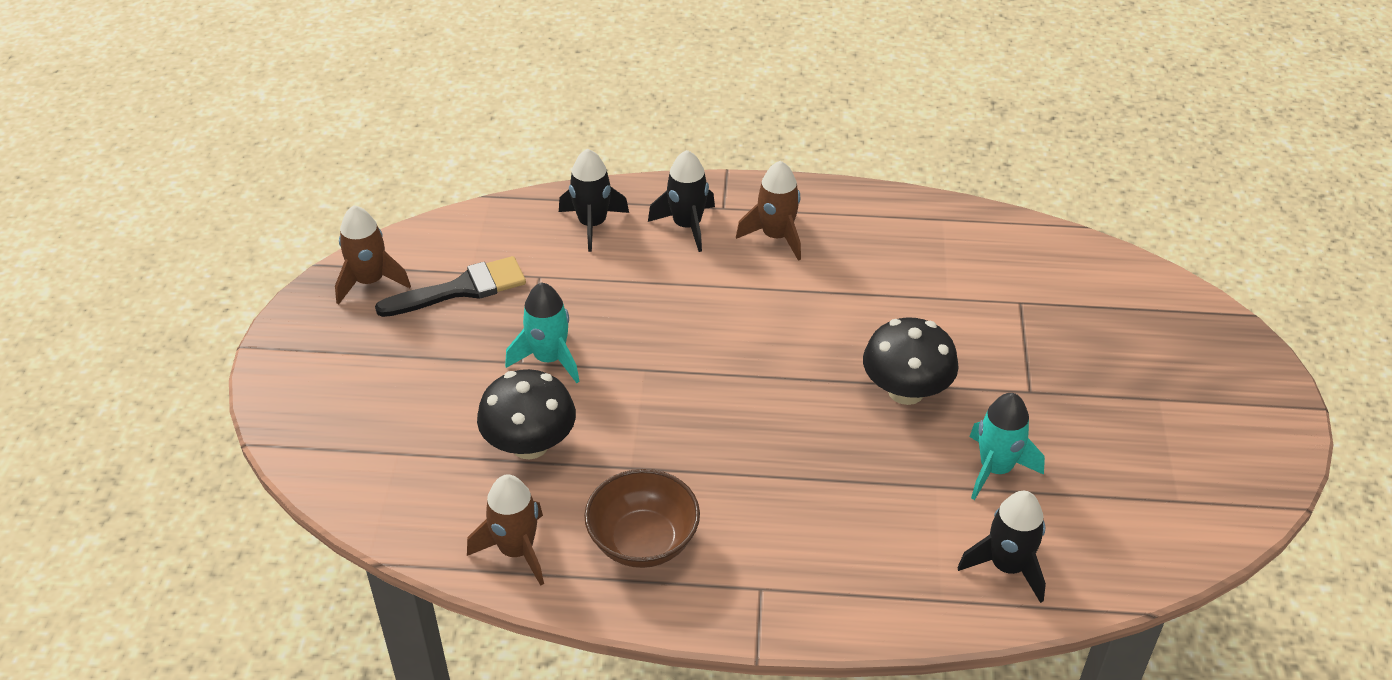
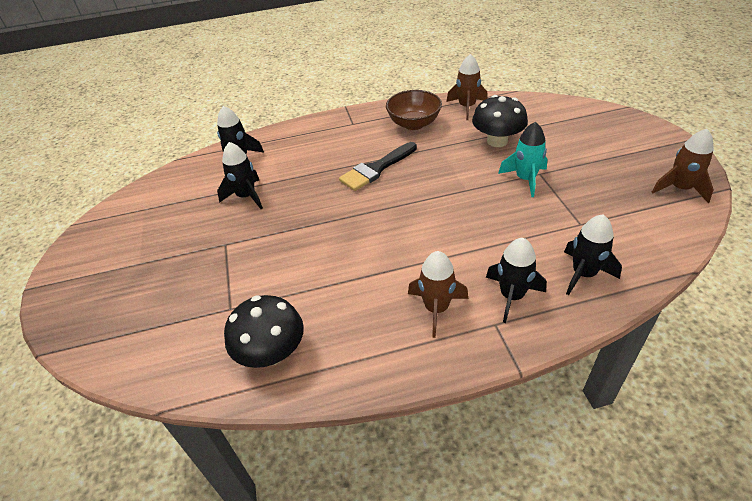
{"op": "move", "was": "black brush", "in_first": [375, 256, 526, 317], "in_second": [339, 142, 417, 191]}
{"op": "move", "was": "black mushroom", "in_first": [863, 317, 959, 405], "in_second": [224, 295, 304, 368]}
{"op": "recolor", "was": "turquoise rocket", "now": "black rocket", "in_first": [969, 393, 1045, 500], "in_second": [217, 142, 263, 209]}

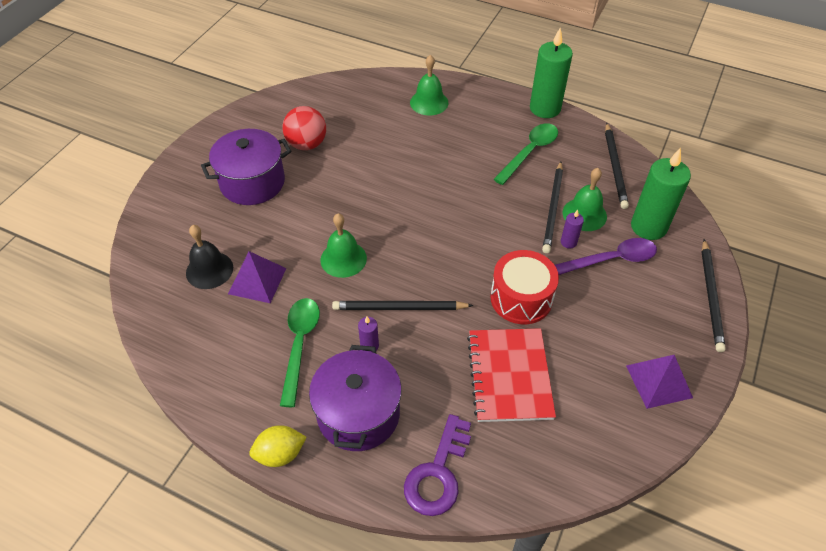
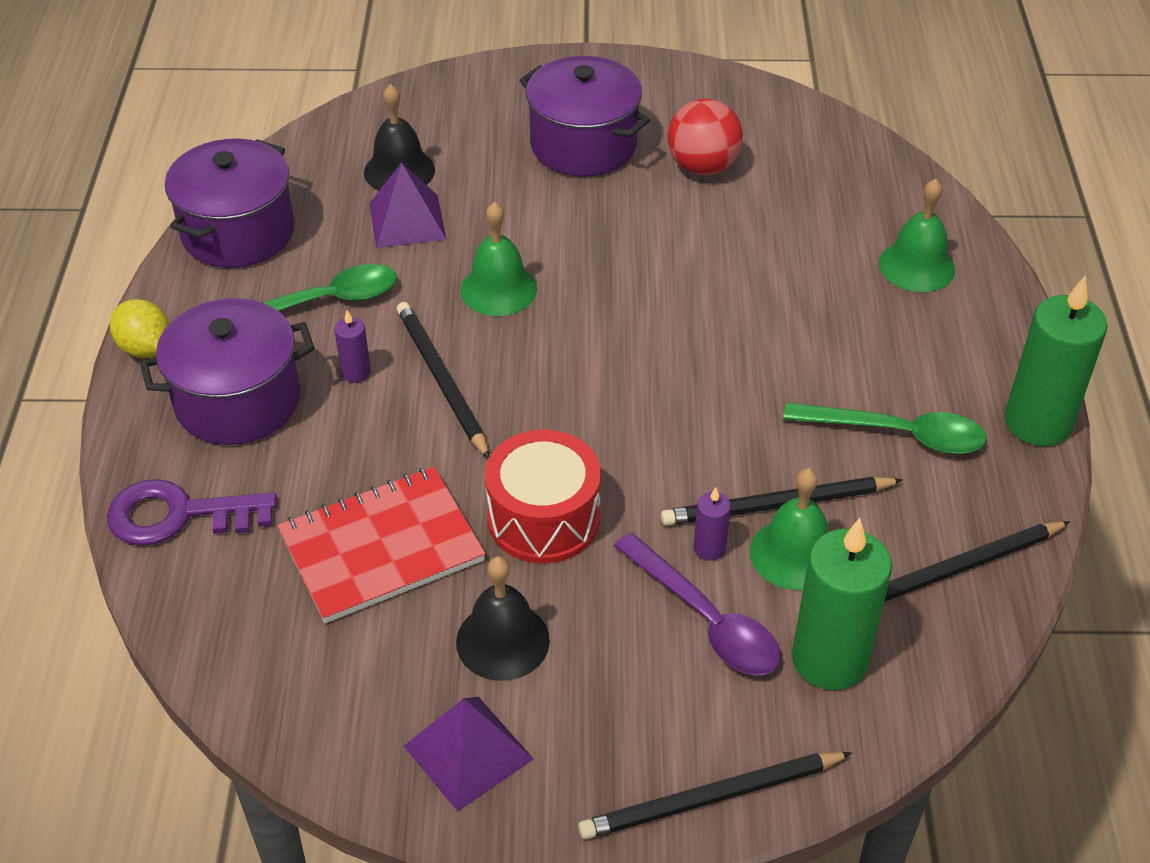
{"op": "insert", "now": "purple pot", "in_second": [165, 139, 295, 268]}
{"op": "insert", "now": "black bell", "in_second": [456, 556, 550, 681]}

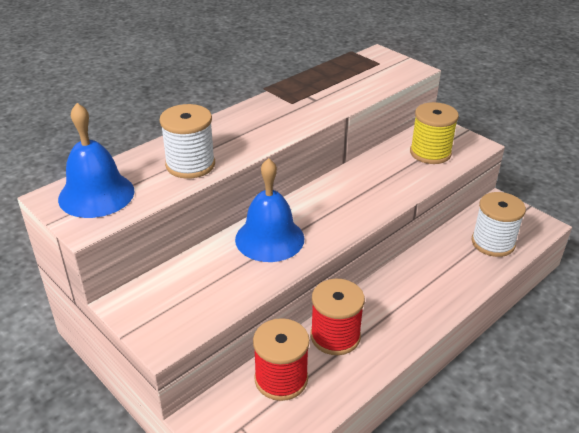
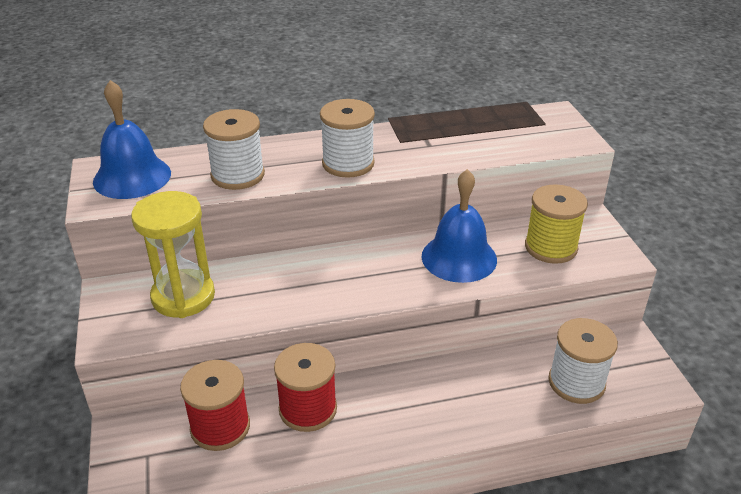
{"op": "move", "was": "blue bell", "in_first": [235, 158, 304, 262], "in_second": [421, 169, 497, 283]}
{"op": "insert", "now": "yellow hourglass", "in_second": [131, 191, 215, 318]}
{"op": "insert", "now": "white spool", "in_second": [320, 99, 375, 178]}

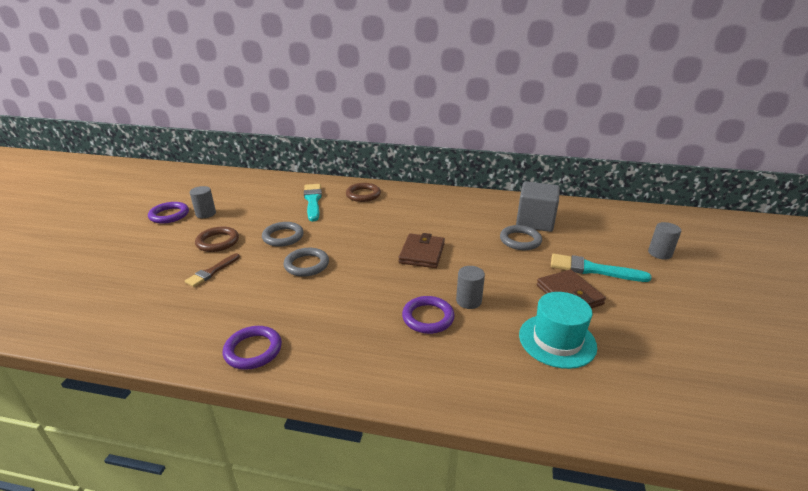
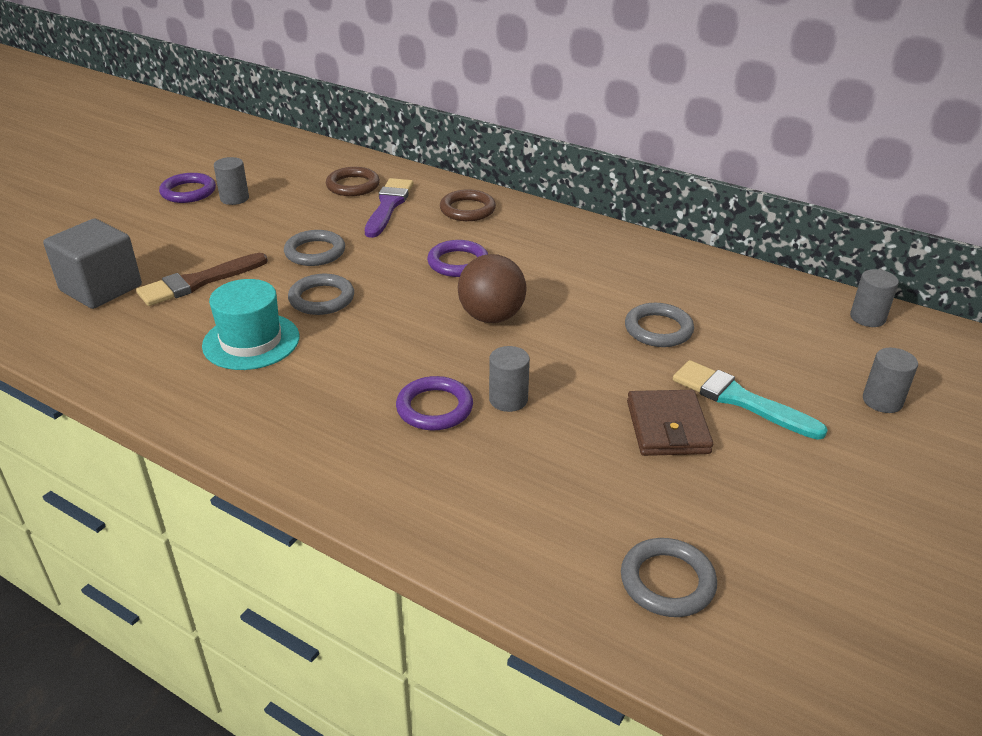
{"op": "resize", "was": "brown brush", "in_first": [185, 253, 240, 287], "in_second": [136, 253, 268, 306], "ratio": 1.55}
{"op": "move", "was": "brown ring", "in_first": [195, 226, 239, 252], "in_second": [326, 167, 380, 196]}
{"op": "move", "was": "purple ring", "in_first": [223, 326, 282, 370], "in_second": [427, 240, 488, 277]}
{"op": "recolor", "was": "turquoise brush", "now": "purple brush", "in_first": [304, 184, 322, 222], "in_second": [365, 178, 413, 238]}
{"op": "replace", "was": "brown wallet", "now": "brown ball", "in_first": [398, 233, 445, 268], "in_second": [458, 254, 526, 323]}
{"op": "move", "was": "grey cube", "in_first": [516, 181, 560, 232], "in_second": [43, 219, 142, 309]}
{"op": "move", "was": "turquoise hat", "in_first": [519, 292, 597, 369], "in_second": [202, 279, 299, 370]}
{"op": "insert", "now": "grey ring", "in_second": [621, 538, 717, 617]}
{"op": "insert", "now": "grey cylinder", "in_second": [850, 269, 899, 327]}

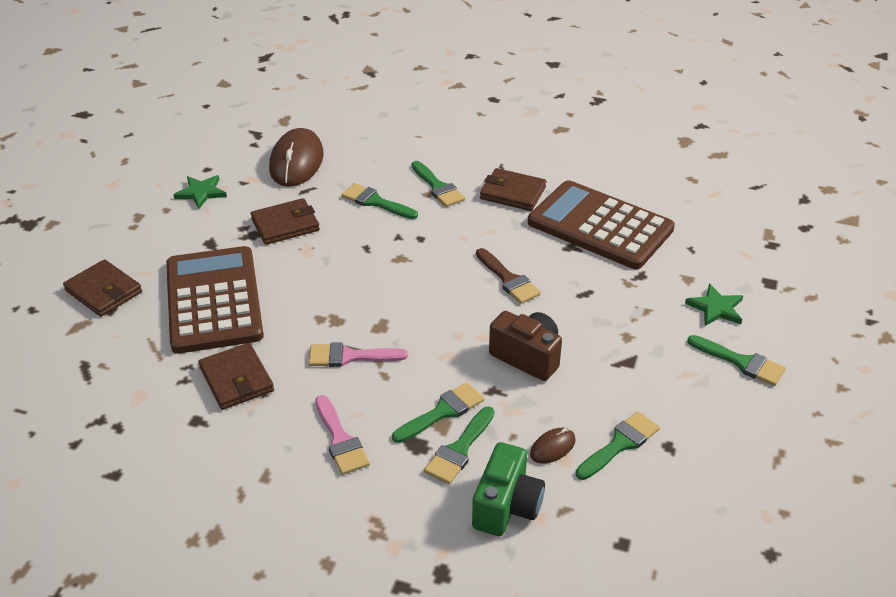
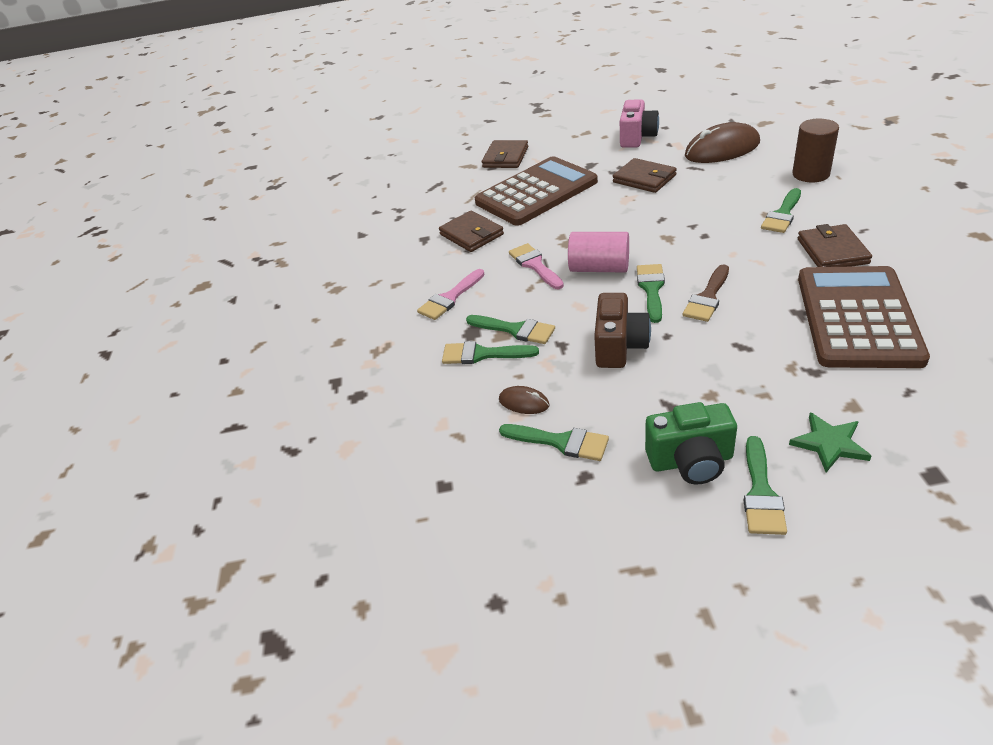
{"op": "replace", "was": "green star", "now": "pink camera", "in_first": [174, 175, 227, 209], "in_second": [620, 99, 659, 148]}
{"op": "rotate", "was": "brown wallet", "in_first": [199, 343, 274, 410], "in_second": [439, 210, 504, 252], "clockwise": -75}
{"op": "move", "was": "green brush", "in_first": [342, 183, 418, 219], "in_second": [637, 264, 665, 323]}
{"op": "move", "was": "green camera", "in_first": [472, 442, 545, 536], "in_second": [645, 402, 737, 485]}
{"op": "insert", "now": "pink cylinder", "in_second": [568, 232, 629, 273]}
{"op": "insert", "now": "brown cylinder", "in_second": [792, 119, 839, 182]}

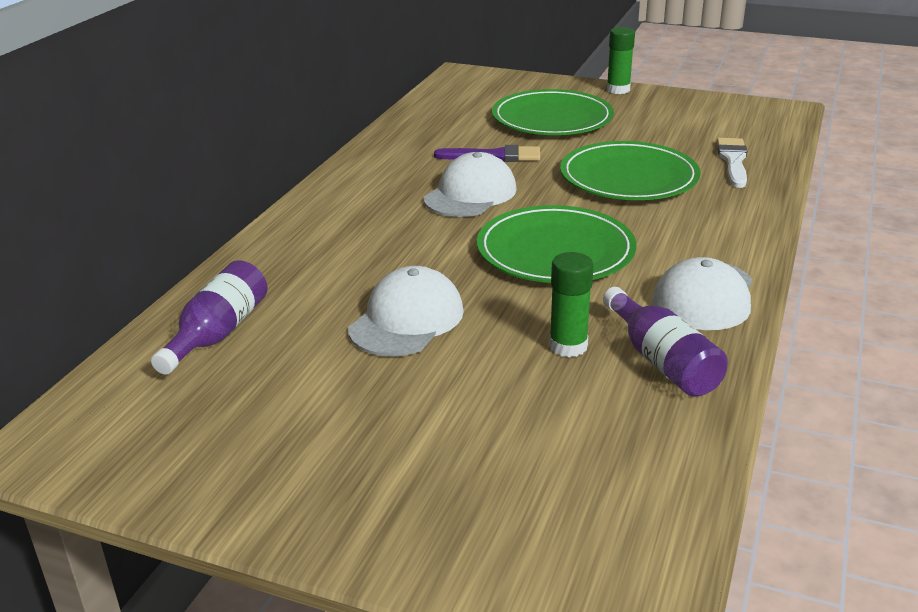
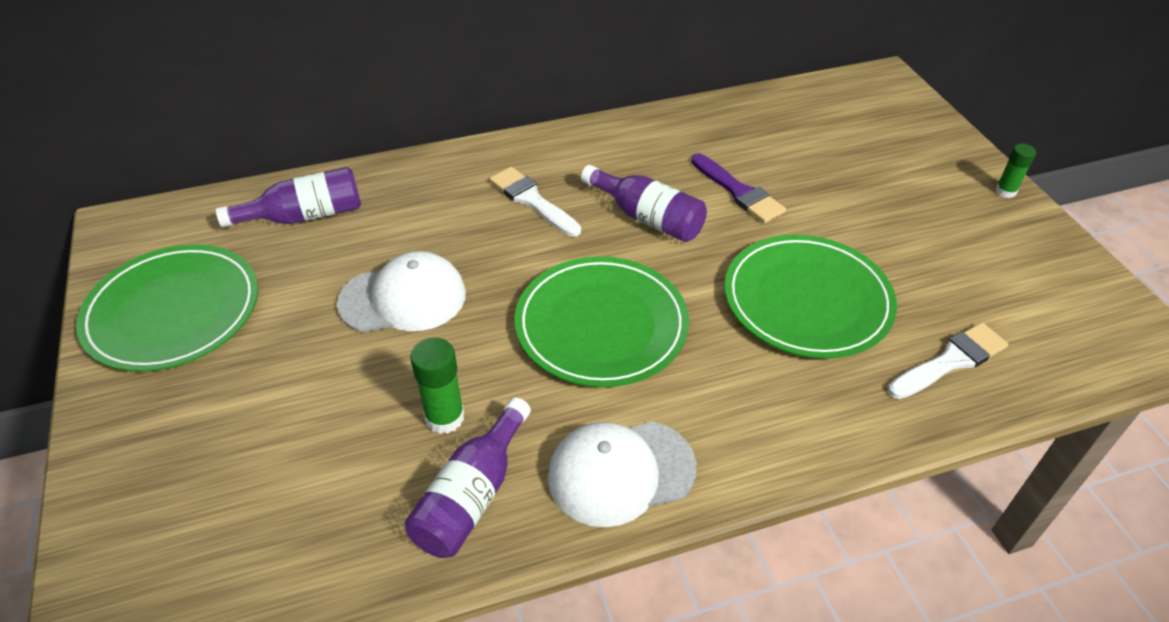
{"op": "replace", "was": "white cap", "now": "purple bottle", "in_first": [424, 152, 517, 217], "in_second": [581, 165, 707, 242]}
{"op": "move", "was": "green plate", "in_first": [492, 89, 614, 135], "in_second": [76, 244, 258, 372]}
{"op": "resize", "was": "green glue stick", "in_first": [607, 27, 635, 94], "in_second": [995, 144, 1036, 198], "ratio": 0.66}
{"op": "insert", "now": "white brush", "in_second": [489, 167, 581, 237]}

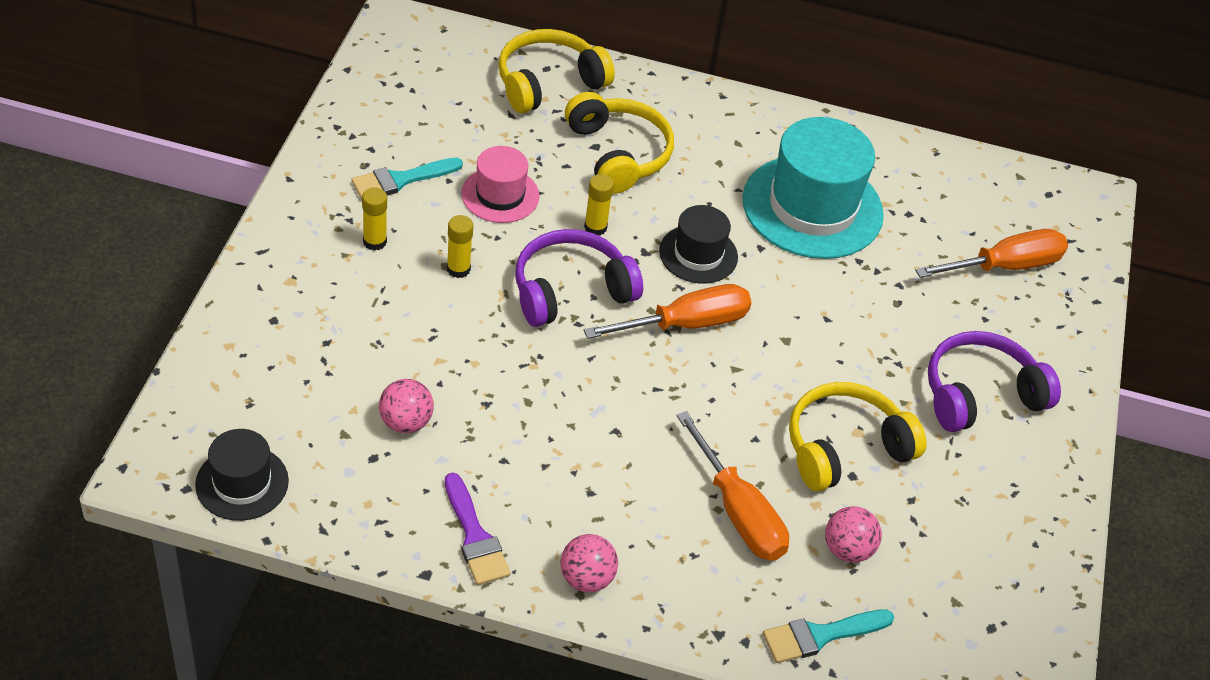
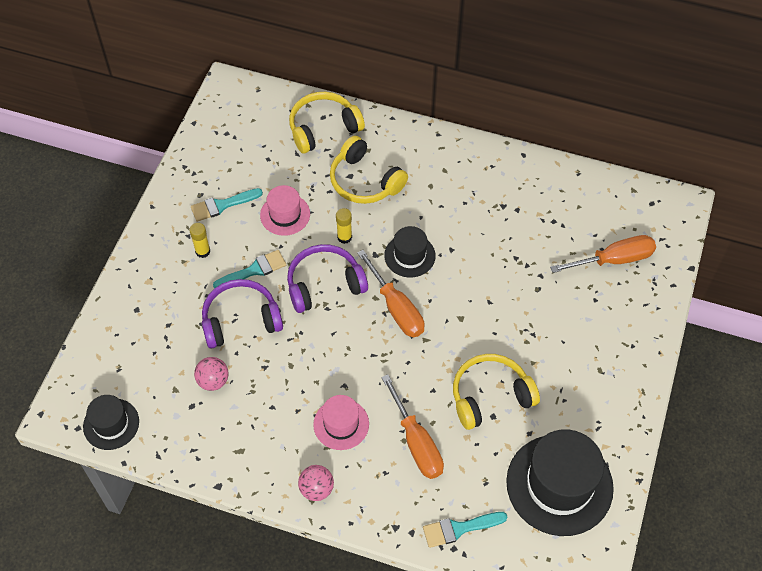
{"op": "delete", "was": "purple brush", "in_first": [445, 473, 511, 585]}
{"op": "replace", "was": "yellow glue stick", "now": "turquoise brush", "in_first": [447, 215, 473, 278], "in_second": [213, 250, 286, 288]}
{"op": "rotate", "was": "yellow headphones", "in_first": [565, 92, 674, 194], "in_second": [330, 136, 408, 204], "clockwise": 150}
{"op": "rotate", "was": "orange screwdriver", "in_first": [584, 284, 752, 339], "in_second": [357, 250, 425, 337], "clockwise": 75}
{"op": "delete", "was": "turquoise hat", "in_first": [742, 117, 884, 259]}
{"op": "delete", "was": "pink ball", "in_first": [825, 506, 882, 563]}
{"op": "move", "was": "purple headphones", "in_first": [928, 331, 1061, 432], "in_second": [202, 279, 283, 349]}
{"op": "insert", "now": "pink hat", "in_second": [313, 395, 369, 450]}
{"op": "insert", "now": "black hat", "in_second": [506, 429, 614, 536]}

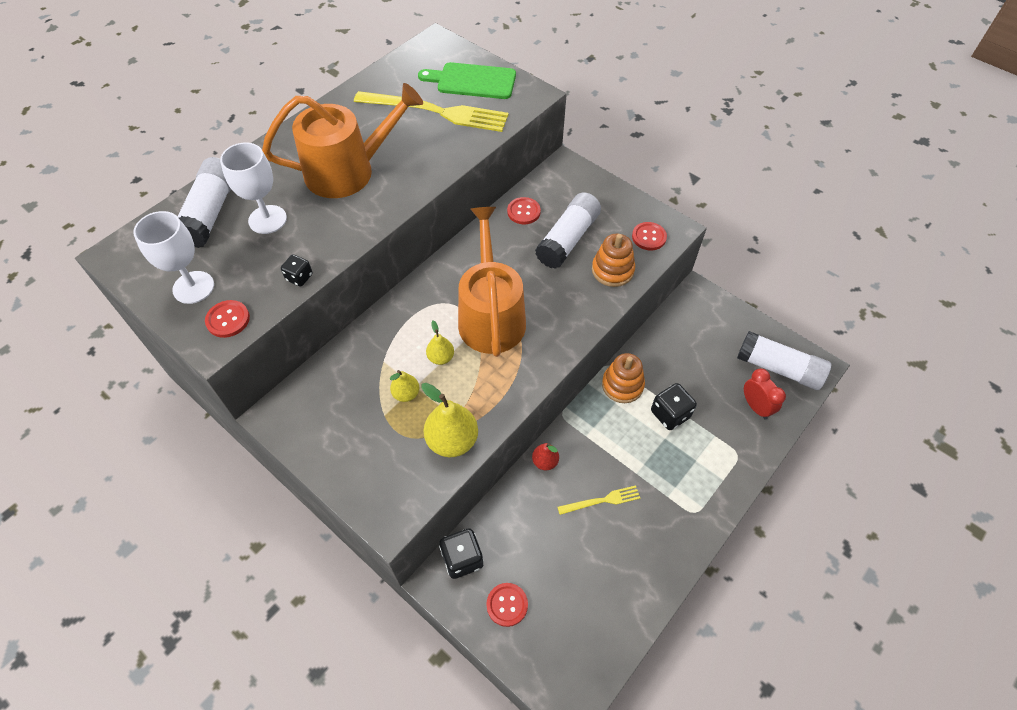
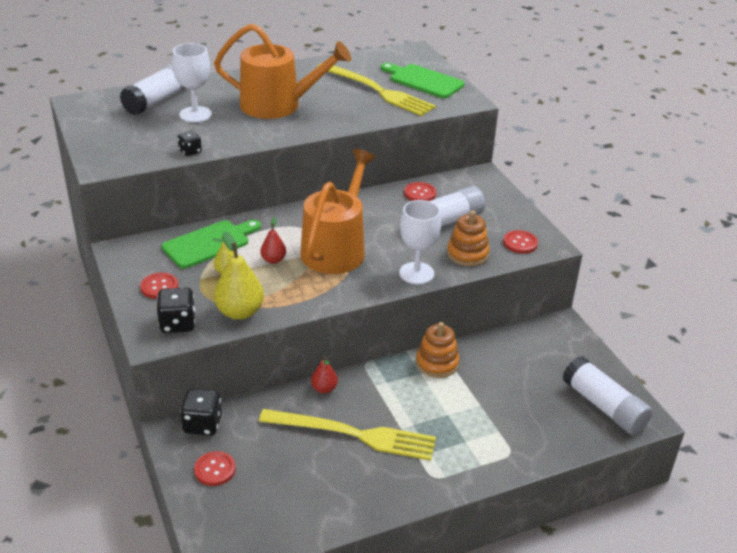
{"op": "move", "was": "white goblet", "in_first": [133, 211, 214, 304], "in_second": [399, 200, 441, 284]}
{"op": "move", "was": "red button", "in_first": [205, 300, 250, 338], "in_second": [140, 272, 178, 299]}
{"op": "recolor", "was": "yellow pear", "now": "red pear", "in_first": [426, 321, 454, 365], "in_second": [260, 217, 286, 264]}
{"op": "resize", "was": "yellow fork", "in_first": [557, 485, 640, 515], "in_second": [259, 409, 436, 461], "ratio": 2.08}
{"op": "move", "was": "black dice", "in_first": [651, 383, 697, 430], "in_second": [157, 287, 195, 333]}
{"op": "delete", "was": "red clock", "in_first": [744, 369, 786, 420]}
{"op": "insert", "now": "green cutting board", "in_second": [162, 220, 261, 269]}

